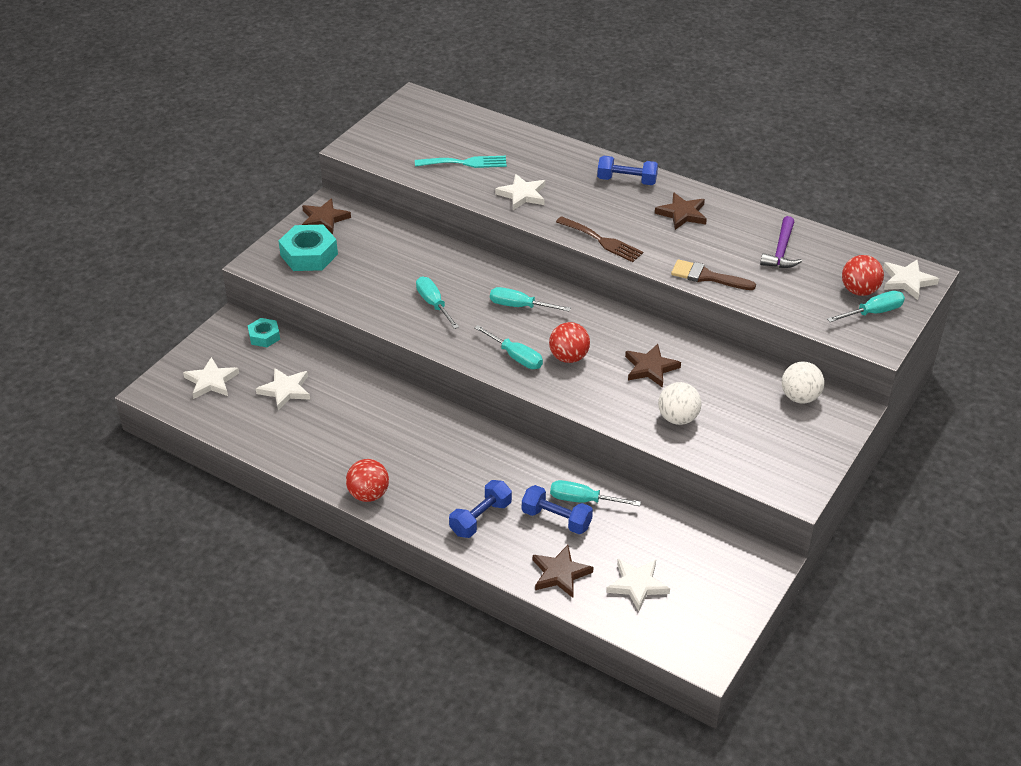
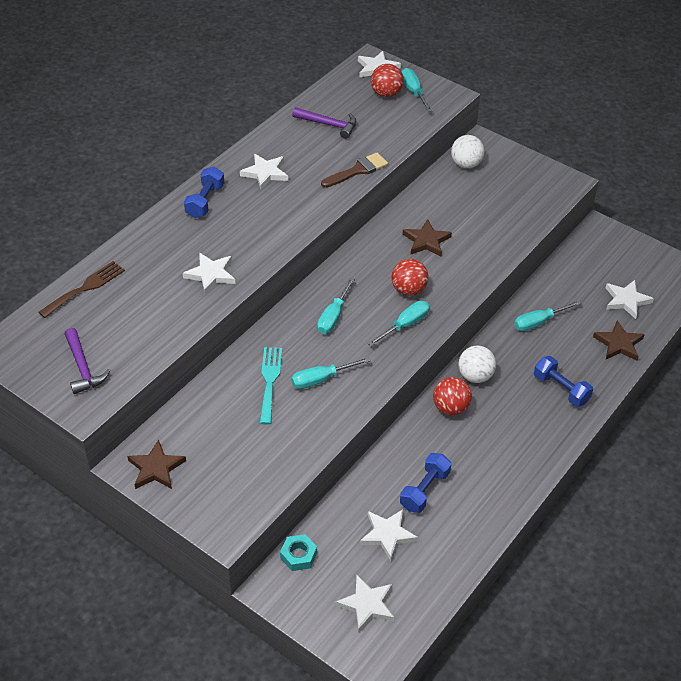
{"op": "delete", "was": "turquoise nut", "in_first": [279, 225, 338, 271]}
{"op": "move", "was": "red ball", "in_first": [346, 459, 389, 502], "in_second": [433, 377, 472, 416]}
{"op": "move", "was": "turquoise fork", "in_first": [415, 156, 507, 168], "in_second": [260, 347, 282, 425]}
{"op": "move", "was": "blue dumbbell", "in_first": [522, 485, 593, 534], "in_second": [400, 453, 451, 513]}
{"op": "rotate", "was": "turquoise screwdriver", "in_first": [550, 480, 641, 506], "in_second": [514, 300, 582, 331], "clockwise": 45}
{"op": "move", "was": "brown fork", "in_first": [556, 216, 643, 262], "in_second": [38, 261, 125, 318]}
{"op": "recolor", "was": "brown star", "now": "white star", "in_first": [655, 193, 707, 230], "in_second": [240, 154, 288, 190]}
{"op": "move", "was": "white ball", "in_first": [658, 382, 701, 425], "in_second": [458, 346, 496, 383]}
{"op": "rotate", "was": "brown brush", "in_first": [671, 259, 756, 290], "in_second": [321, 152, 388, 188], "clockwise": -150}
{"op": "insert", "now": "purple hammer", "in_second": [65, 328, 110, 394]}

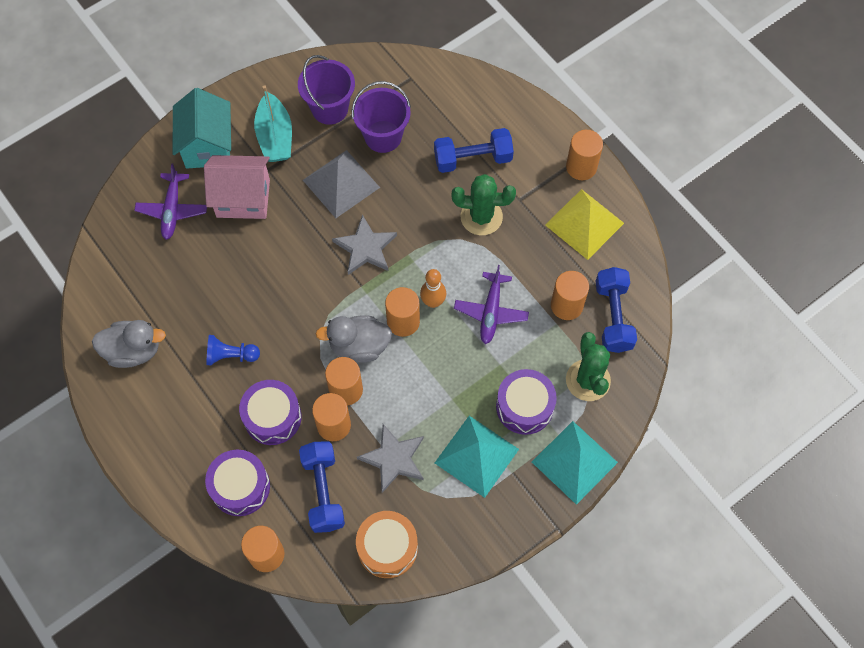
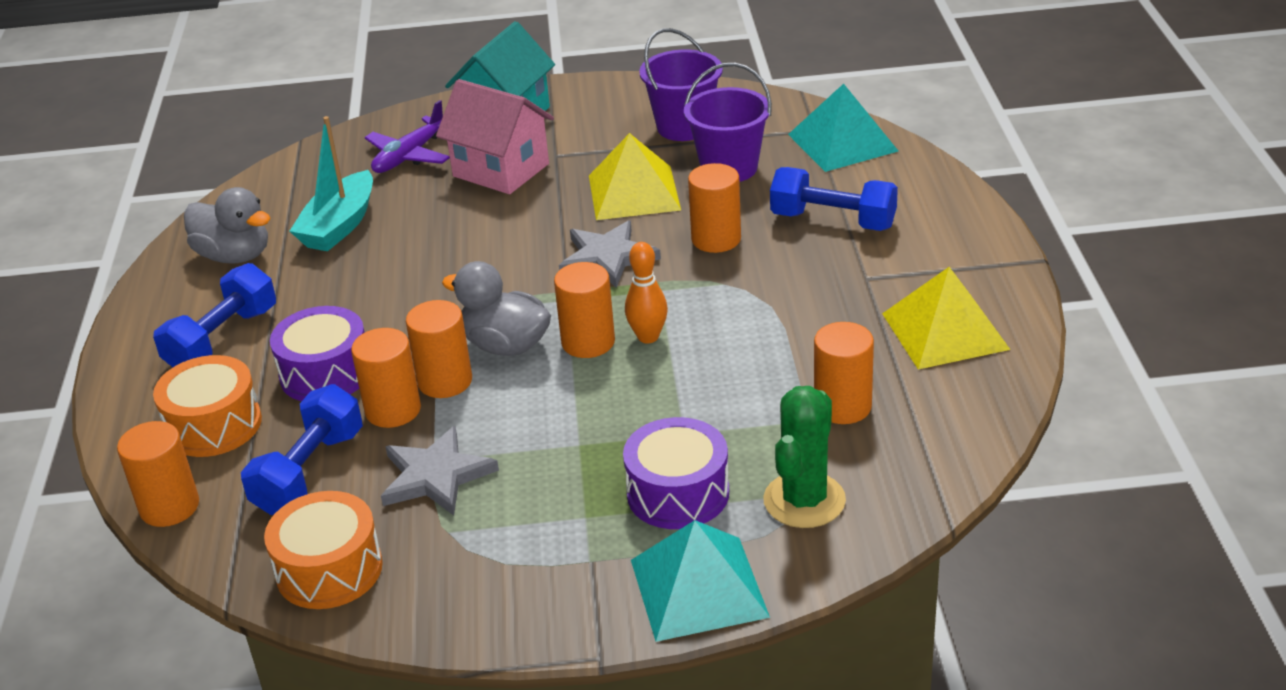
{"op": "recolor", "was": "purple drum", "now": "orange drum", "in_first": [205, 450, 270, 516], "in_second": [153, 355, 262, 457]}
{"op": "delete", "was": "blue pawn", "in_first": [206, 335, 260, 366]}
{"op": "move", "was": "turquoise boat", "in_first": [254, 85, 292, 162], "in_second": [289, 116, 373, 251]}
{"op": "recolor", "was": "grey pyramid", "now": "yellow pyramid", "in_first": [303, 150, 380, 218], "in_second": [589, 133, 681, 220]}
{"op": "move", "was": "turquoise pyramid", "in_first": [435, 416, 519, 498], "in_second": [788, 84, 898, 172]}
{"op": "delete", "was": "green cactus", "in_first": [452, 174, 516, 235]}
{"op": "delete", "was": "purple plane", "in_first": [454, 265, 529, 344]}
{"op": "move", "was": "orange cylinder", "in_first": [566, 130, 603, 180], "in_second": [688, 163, 741, 253]}
{"op": "move", "was": "blue dumbbell", "in_first": [596, 267, 637, 353], "in_second": [153, 263, 276, 367]}

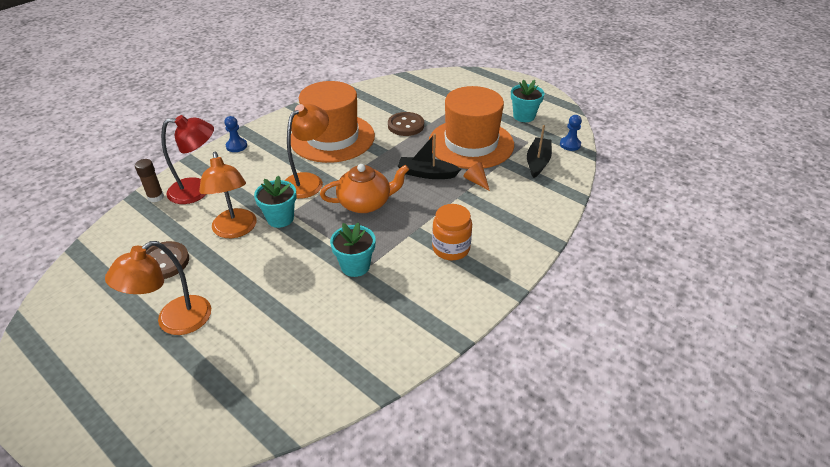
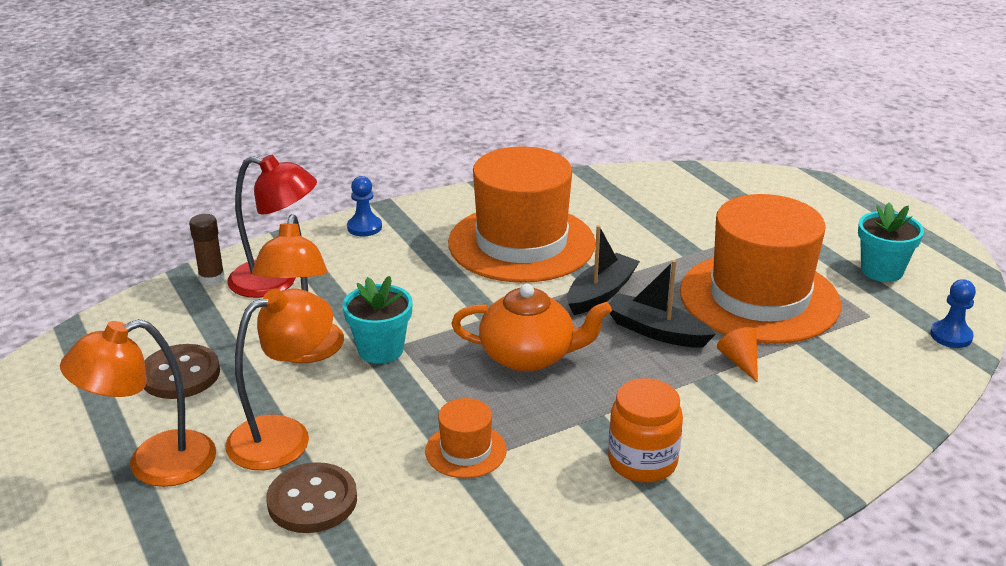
{"op": "move", "was": "orange lamp", "in_first": [284, 104, 329, 199], "in_second": [225, 288, 333, 470]}
{"op": "replace", "was": "turquoise flower pot", "now": "orange hat", "in_first": [330, 222, 376, 277], "in_second": [425, 398, 507, 478]}
{"op": "move", "was": "brown button", "in_first": [388, 112, 424, 136], "in_second": [266, 462, 357, 533]}
{"op": "move", "was": "black boat", "in_first": [527, 125, 552, 178], "in_second": [567, 225, 640, 315]}

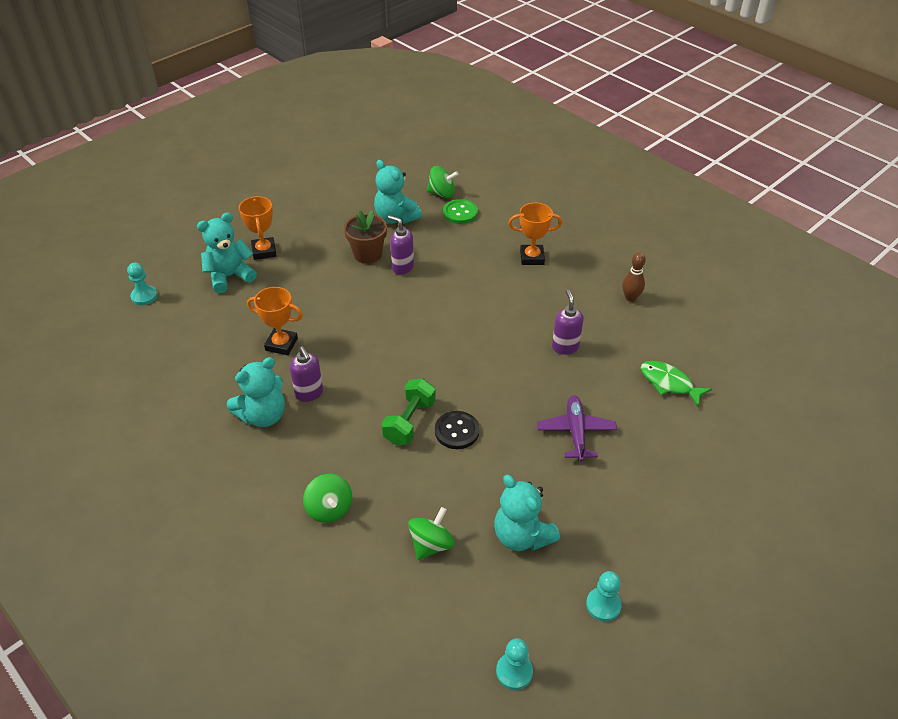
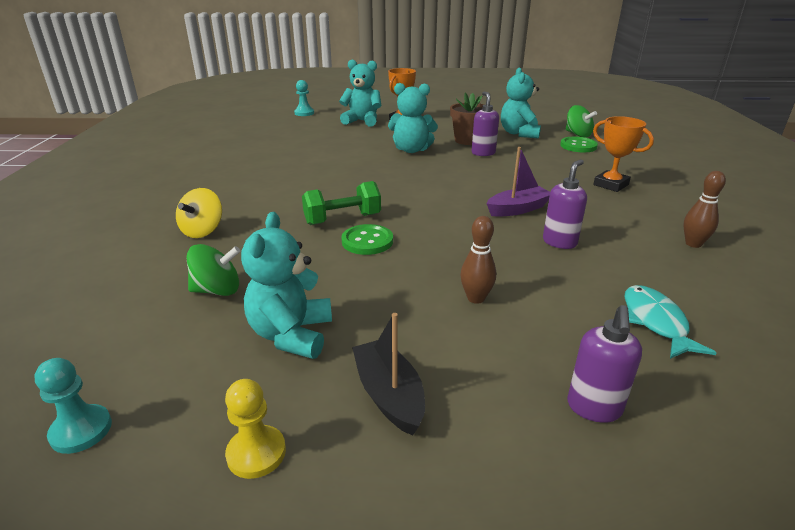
{"op": "move", "was": "turquoise teddy bear", "in_first": [227, 357, 285, 427], "in_second": [388, 83, 438, 153]}
{"op": "delete", "was": "orange trophy", "in_first": [247, 287, 303, 355]}
{"op": "move", "was": "purple soap dispenser", "in_first": [290, 346, 323, 402], "in_second": [567, 305, 642, 423]}
{"op": "recolor", "was": "green spinning top", "now": "yellow spinning top", "in_first": [303, 474, 352, 523], "in_second": [176, 188, 222, 238]}
{"op": "recolor", "was": "black button", "now": "green button", "in_first": [435, 411, 480, 449], "in_second": [341, 224, 393, 255]}
{"op": "replace", "was": "purple plane", "now": "brown bowling pin", "in_first": [537, 395, 617, 462], "in_second": [460, 216, 496, 304]}
{"op": "recolor", "was": "turquoise pawn", "now": "yellow pawn", "in_first": [586, 571, 622, 622], "in_second": [225, 379, 286, 479]}
{"op": "recolor", "was": "green fish", "now": "turquoise fish", "in_first": [641, 361, 712, 407], "in_second": [625, 285, 716, 359]}
{"op": "insert", "now": "black boat", "in_second": [352, 313, 425, 436]}
{"op": "insert", "now": "purple boat", "in_second": [486, 147, 550, 217]}

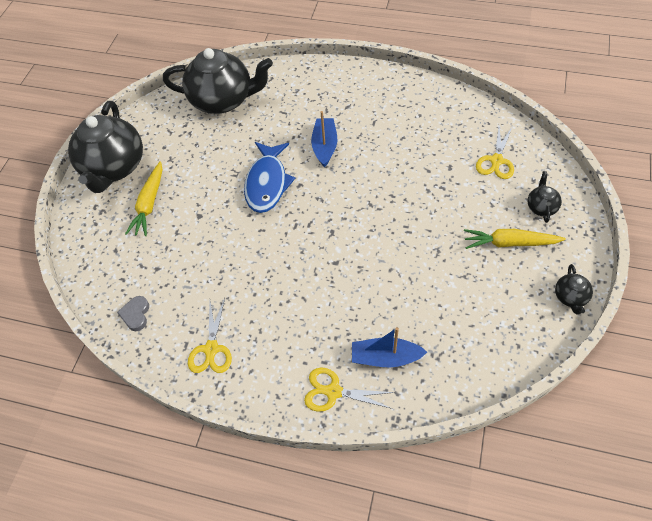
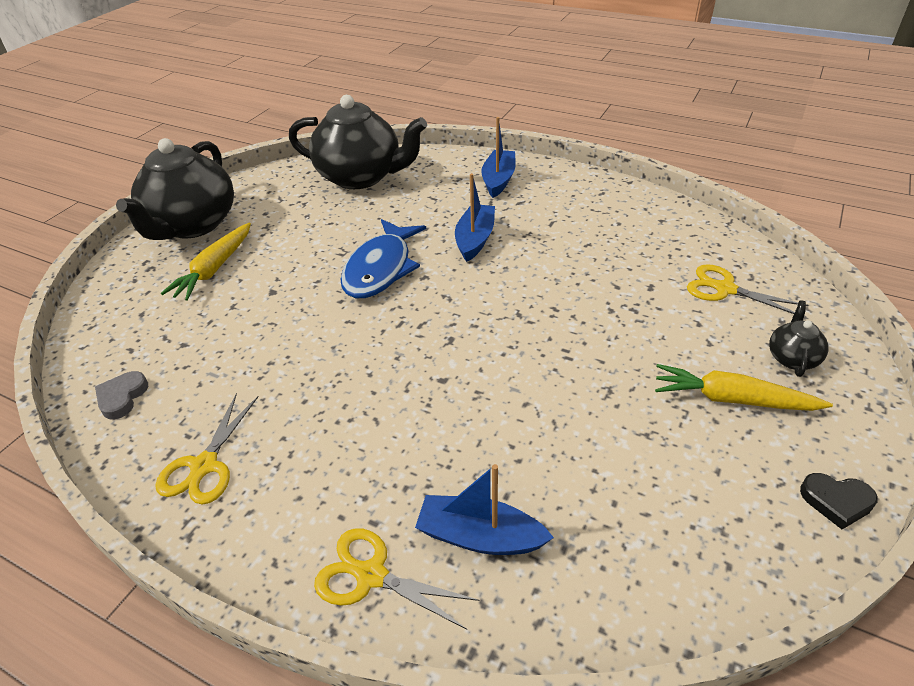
{"op": "rotate", "was": "yellow scissors", "in_first": [476, 127, 514, 179], "in_second": [687, 264, 808, 314], "clockwise": 90}
{"op": "replace", "was": "black teapot", "now": "black heart", "in_first": [555, 264, 593, 315], "in_second": [800, 473, 878, 529]}
{"op": "insert", "now": "blue boat", "in_second": [481, 117, 516, 198]}

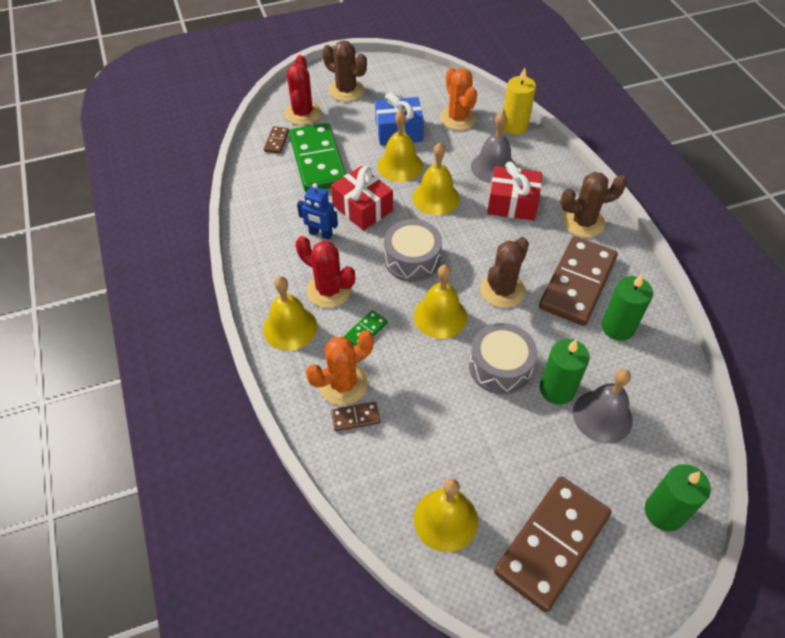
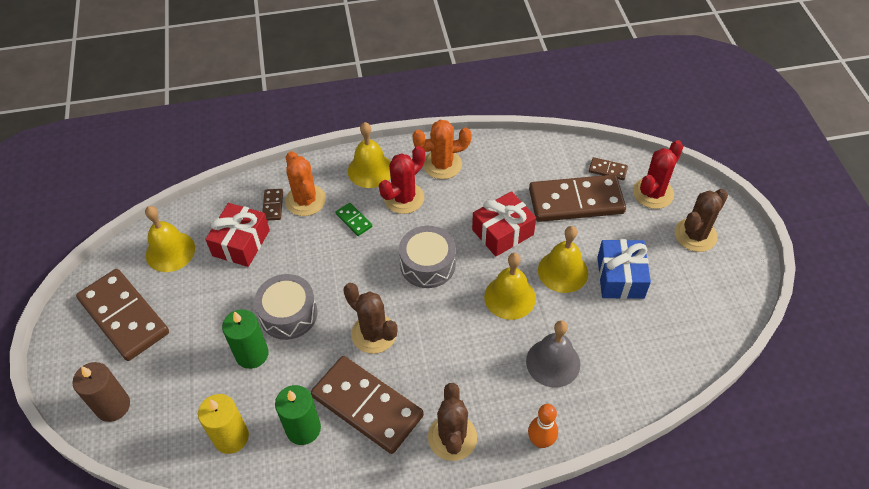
{"op": "rotate", "was": "red cactus", "in_first": [284, 55, 321, 125], "in_second": [633, 140, 683, 209], "clockwise": -60}
{"op": "recolor", "was": "green domino", "now": "brown domino", "in_first": [289, 123, 346, 192], "in_second": [529, 175, 626, 222]}
{"op": "delete", "was": "blue robot", "in_first": [297, 183, 338, 240]}
{"op": "delete", "was": "yellow bell", "in_first": [414, 265, 467, 339]}
{"op": "move", "was": "orange cactus", "in_first": [440, 68, 477, 130], "in_second": [412, 120, 472, 179]}
{"op": "move", "was": "red gift", "in_first": [487, 161, 542, 220], "in_second": [205, 203, 270, 267]}
{"op": "move", "was": "yellow candle", "in_first": [503, 68, 536, 135], "in_second": [198, 394, 249, 454]}
{"op": "delete", "was": "grey bell", "in_first": [573, 369, 633, 444]}
{"op": "recolor", "was": "green candle", "now": "brown candle", "in_first": [645, 464, 711, 531], "in_second": [72, 362, 130, 422]}
{"op": "insert", "now": "orange bowling pin", "in_second": [528, 404, 558, 448]}

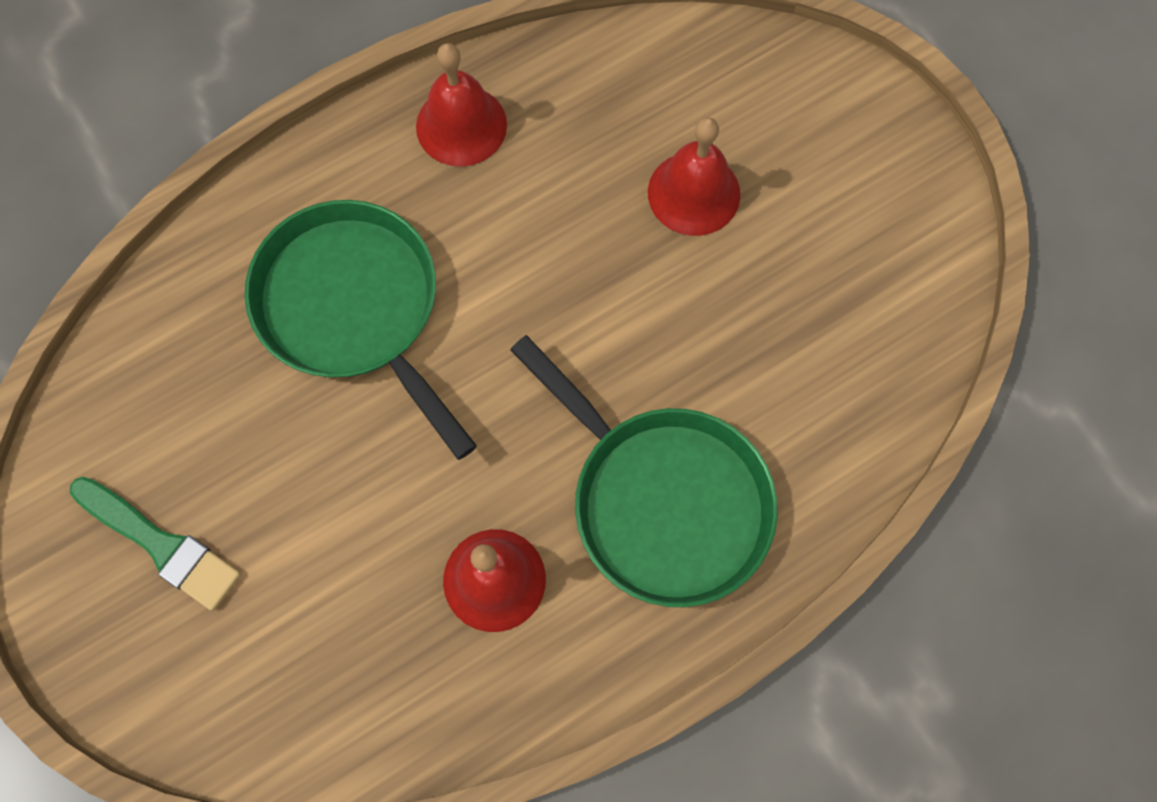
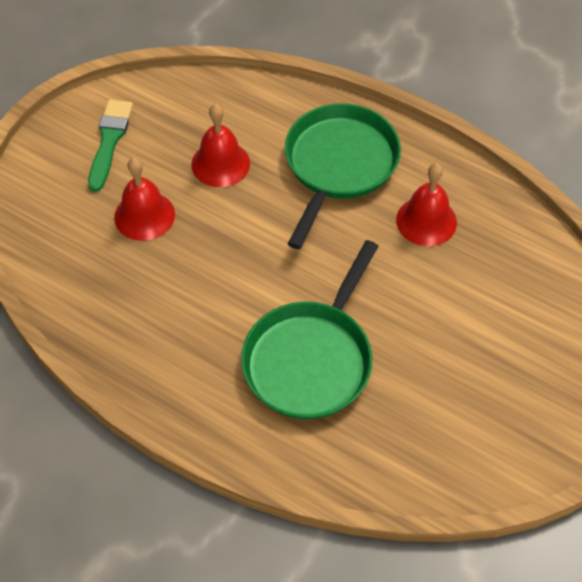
{"op": "move", "was": "green brush", "in_first": [70, 477, 241, 611], "in_second": [88, 100, 133, 192]}
{"op": "move", "was": "red bell", "in_first": [416, 43, 507, 167], "in_second": [191, 104, 250, 187]}

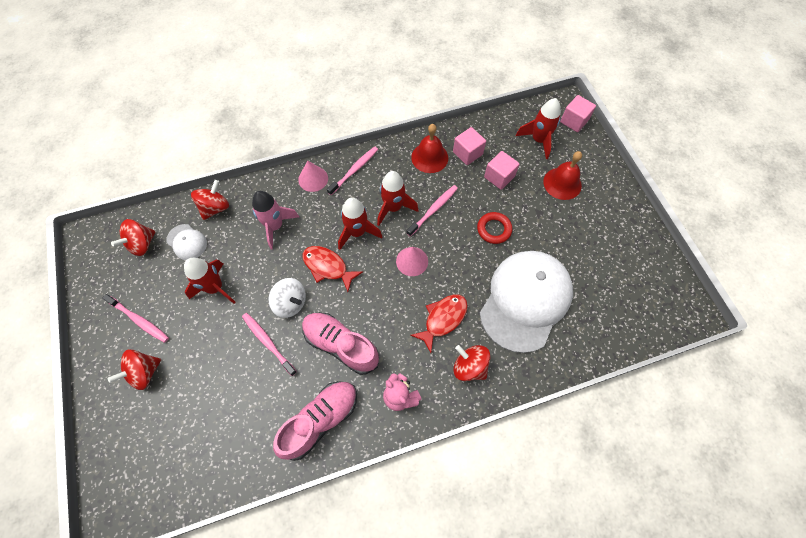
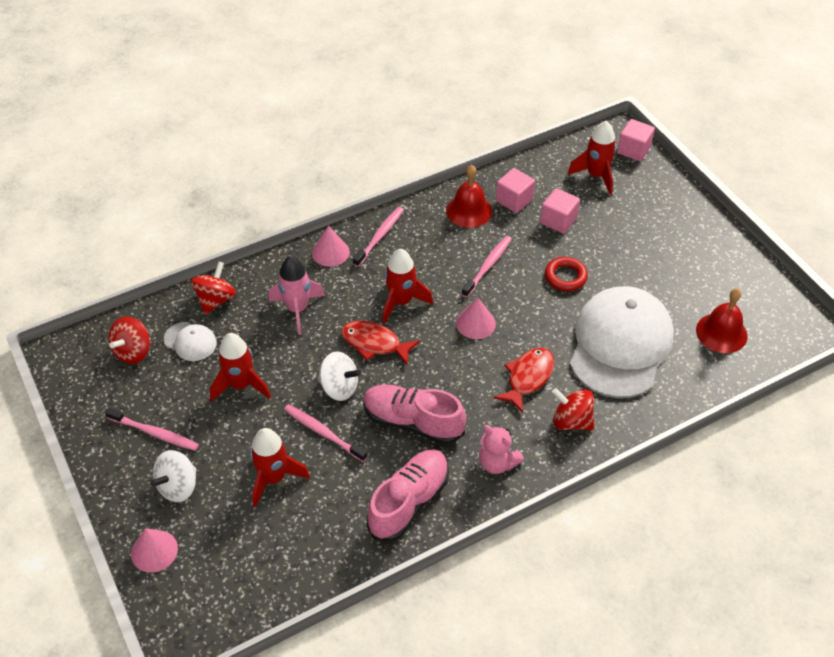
{"op": "recolor", "was": "red spinning top", "now": "white spinning top", "in_first": [108, 349, 161, 390], "in_second": [150, 450, 197, 502]}
{"op": "move", "was": "red rocket", "in_first": [377, 171, 418, 226], "in_second": [250, 428, 310, 507]}
{"op": "move", "was": "red bell", "in_first": [543, 151, 582, 200], "in_second": [696, 288, 748, 353]}
{"op": "insert", "now": "pink cone", "in_second": [131, 528, 178, 573]}

